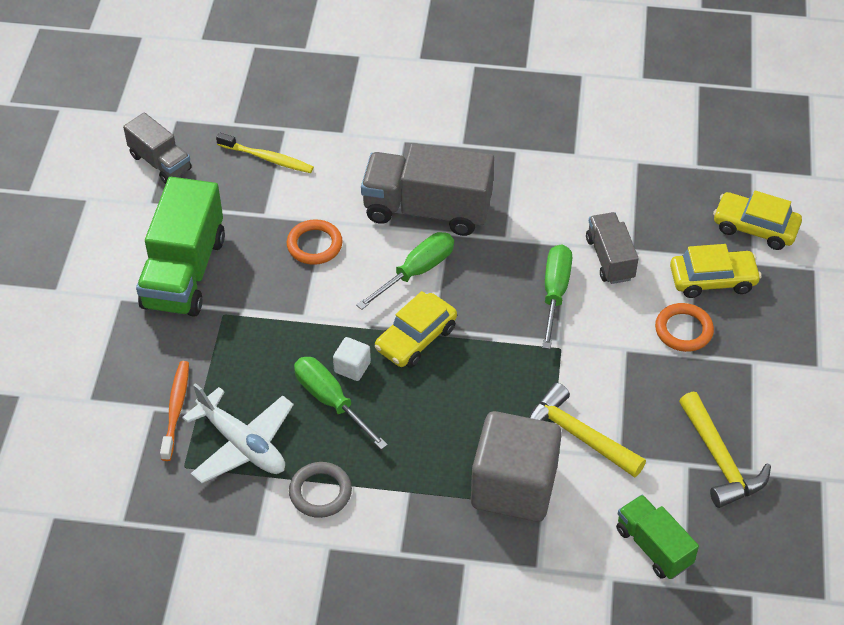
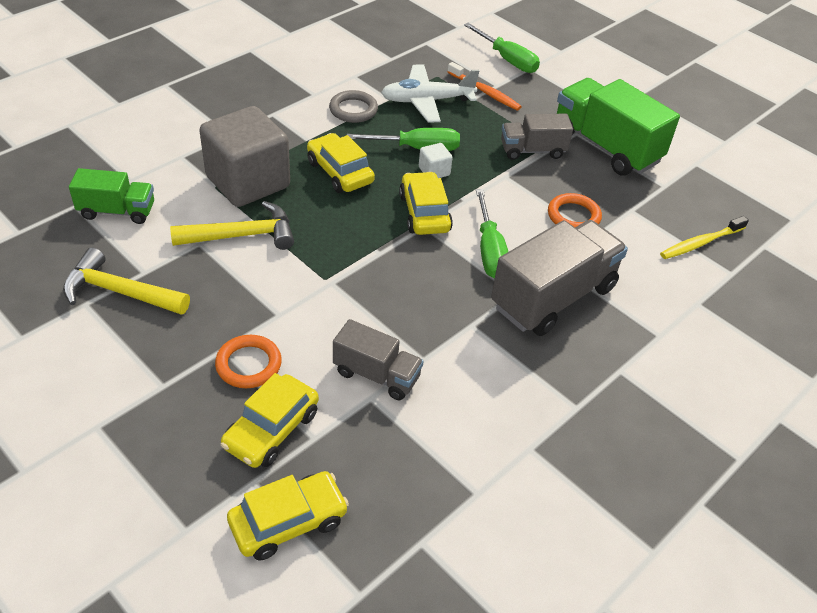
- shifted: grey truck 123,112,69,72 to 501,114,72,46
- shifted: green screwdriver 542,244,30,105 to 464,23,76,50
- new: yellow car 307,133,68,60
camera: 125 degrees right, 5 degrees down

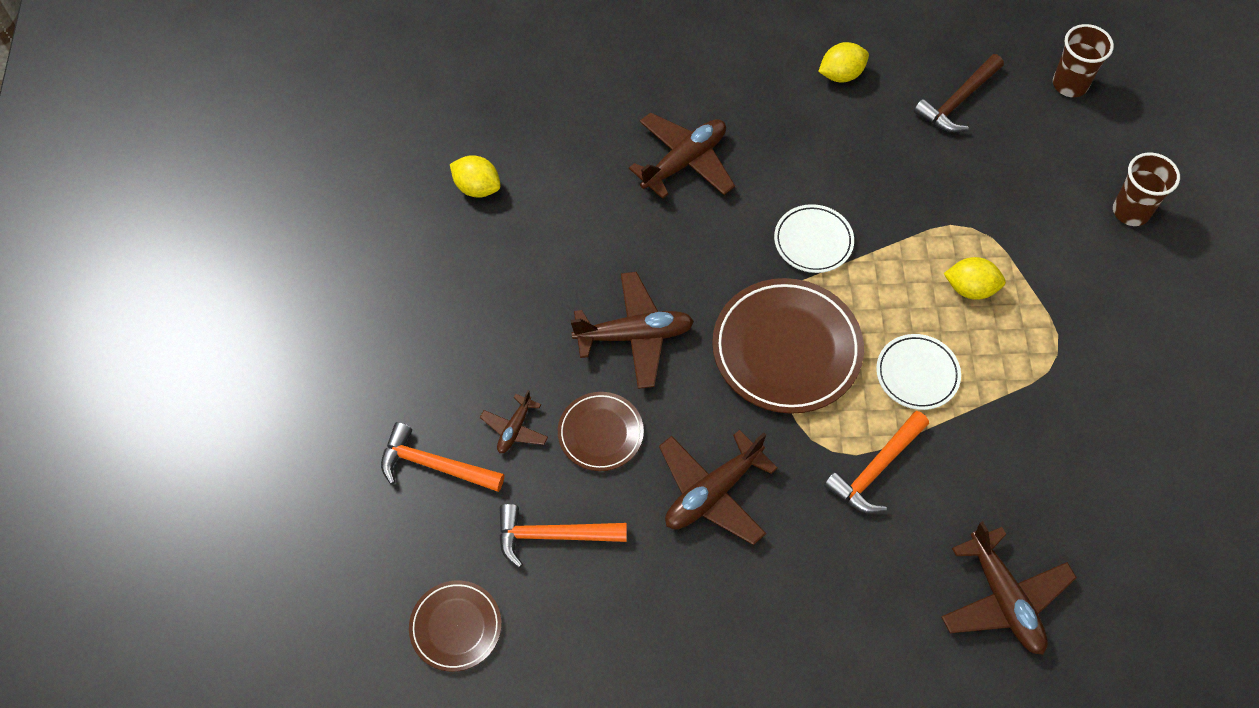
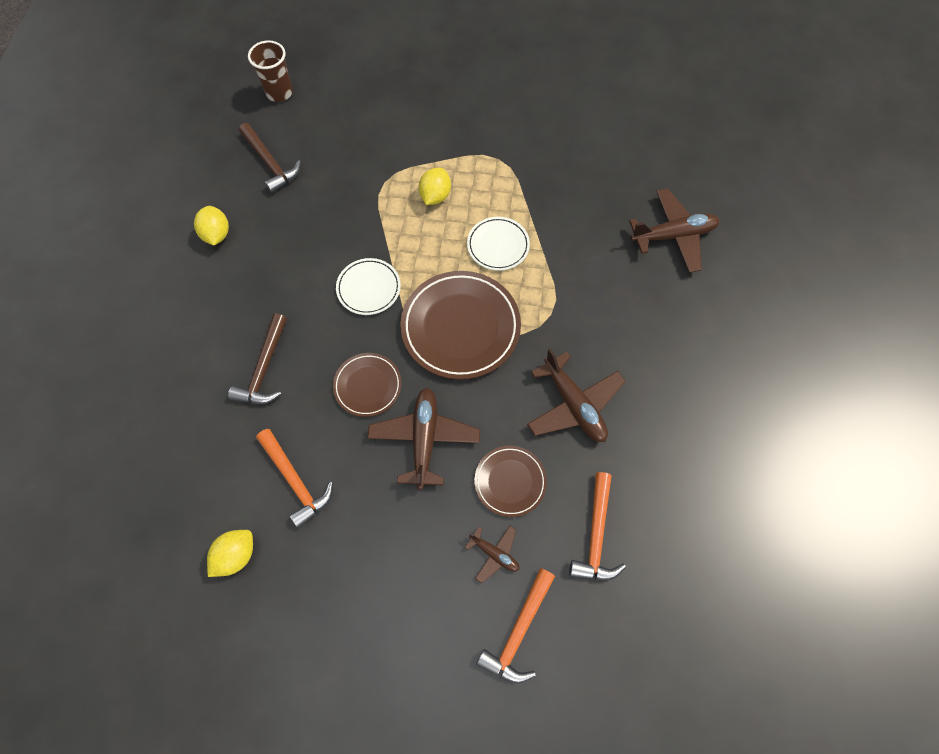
- swapped: brown plane 629,112,106,87 to brown hammer 228,313,59,91
- gone: brown cup 1113,152,67,74
- shifted: orange hammer 824,411,105,102 to 256,429,77,99
- shifted: brown plate 409,581,93,91 to 333,353,69,64
camera: 80 degrees left, 5 degrees up

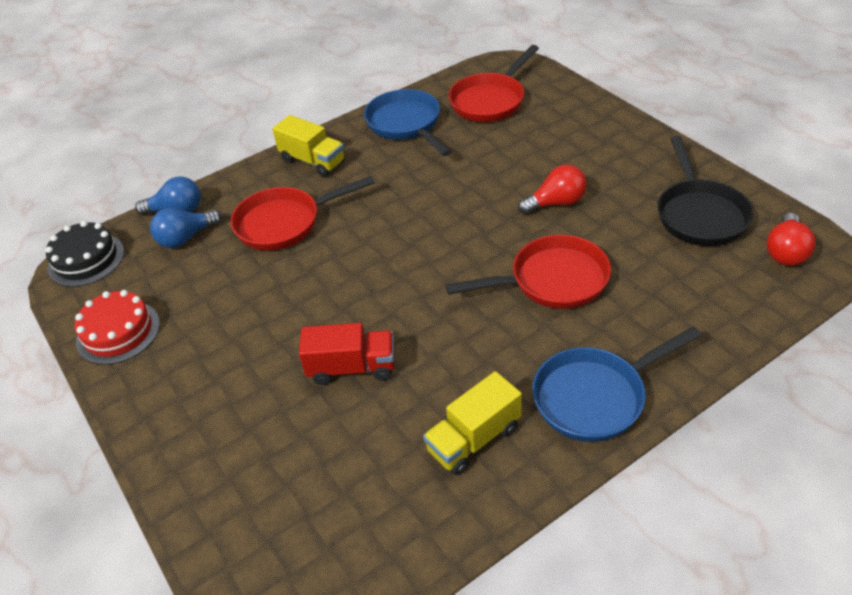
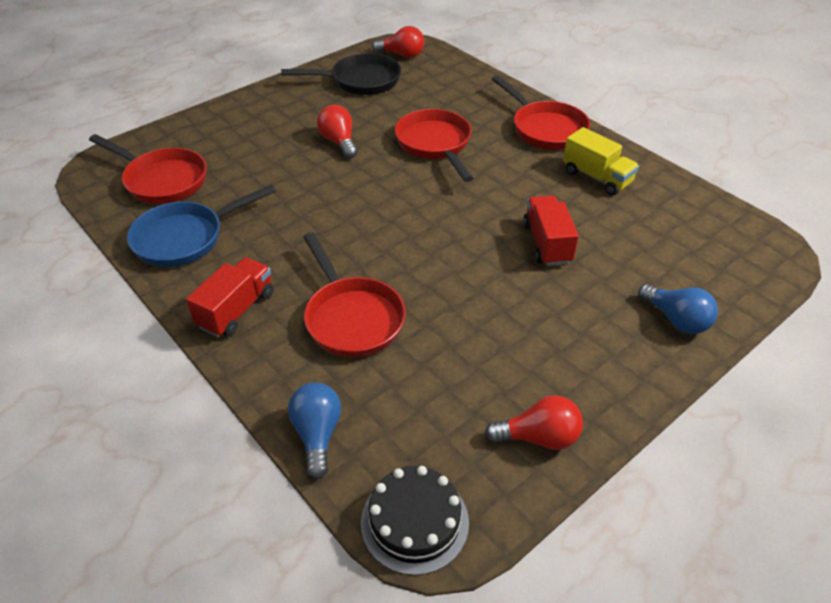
- repainted: yellow truck 272,115,73,62 to red truck 186,257,88,80
- shifted: blue light bulb 150,208,71,40 to 638,284,80,50
- swapped: red cake 75,290,85,75 to red light bulb 485,395,98,55
- repainted: blue pan 532,326,170,116 to red pan 492,75,98,75
camera: 100 degrees left, 0 degrees up

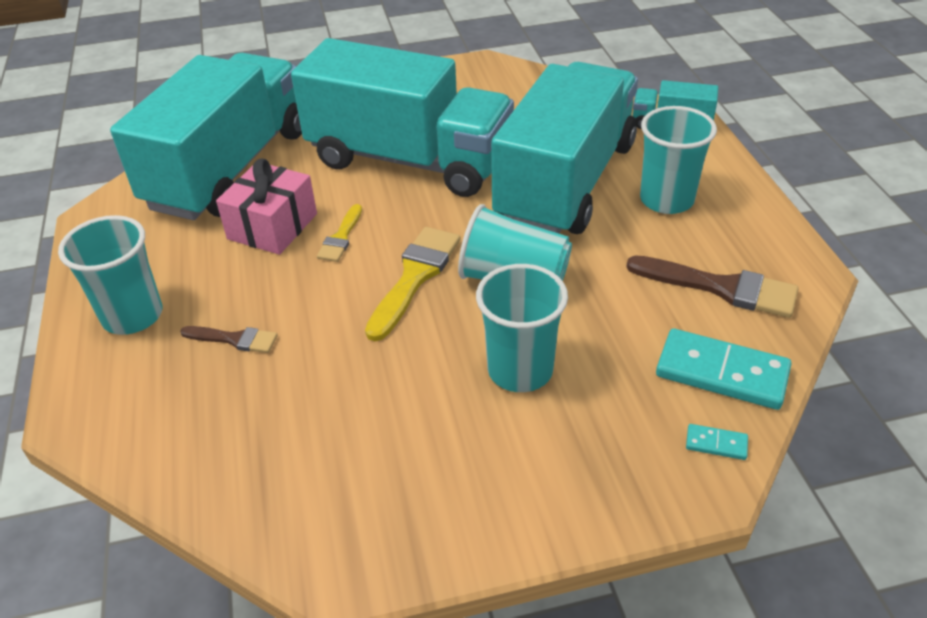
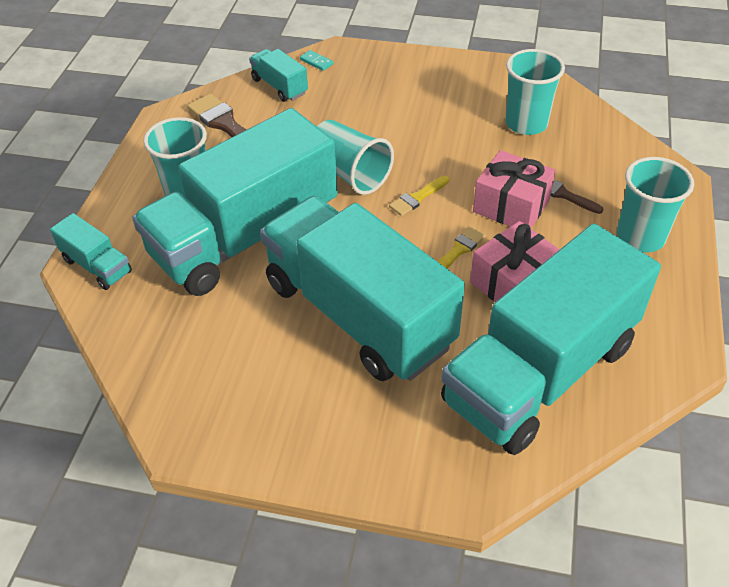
- scaled: yellow brush 365,227,95,114 = 389,176,60,40 x0.57
- shifted: turquoise cup 476,264,92,128 to 505,49,60,86
- swapped: turquoise domino 656,328,135,82 to turquoise truck 249,49,59,53
- new: pink gift 473,150,83,78
camera: 155 degrees left, 5 degrees up

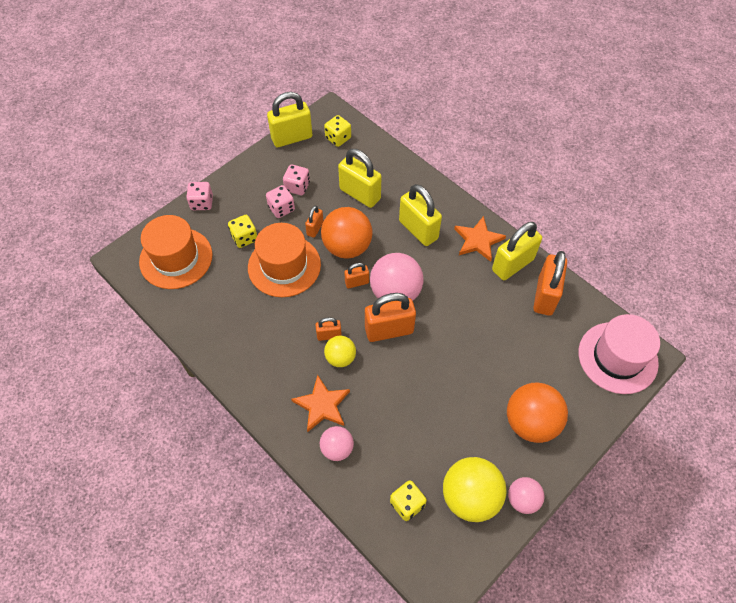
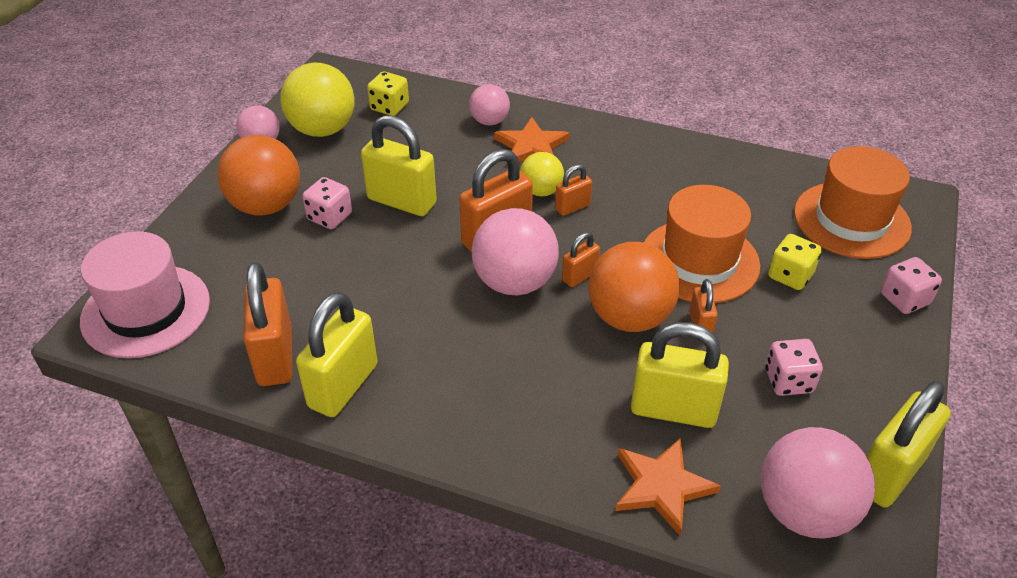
- swapped: yellow dice 324,115,27,32 to pink ball 761,427,114,112
- shifted: yellow padlock 399,184,43,62 to 361,115,76,101
- shifted: pink dice 266,185,29,33 to 302,177,50,52
- shifted: orange star 454,216,52,46 to 615,438,106,98
camera: 155 degrees right, 15 degrees down

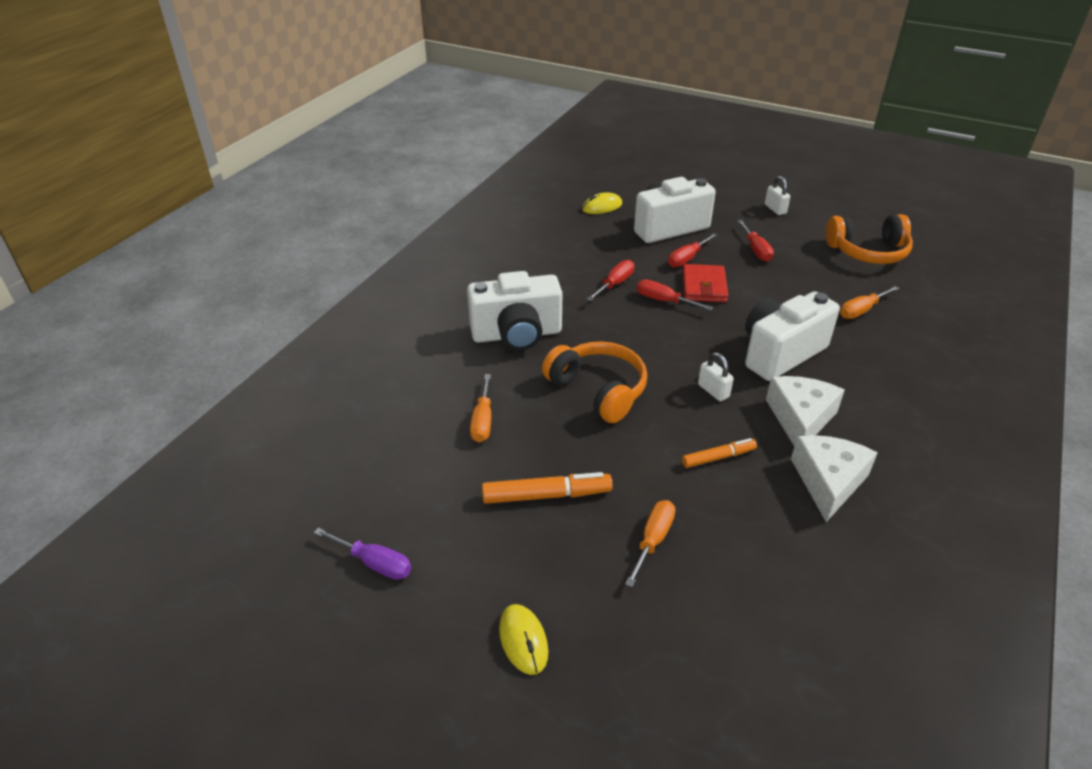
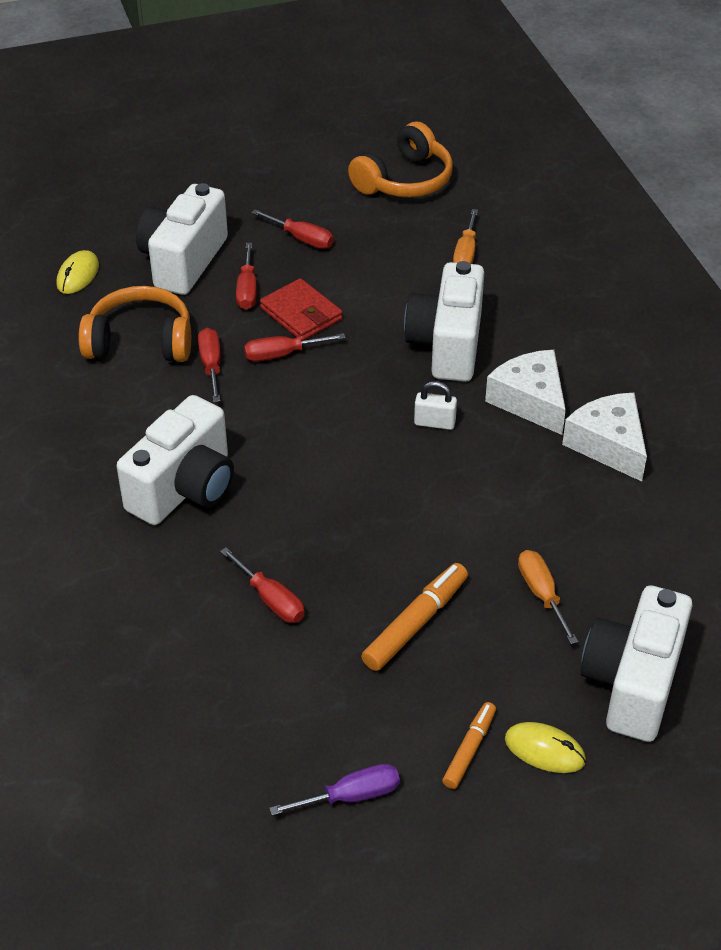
- gone: white padlock 765,176,25,39
- shifted: orange headphones 542,341,105,82 to 79,286,112,76
- repainted: orange screwdriver 470,374,21,68 to red screwdriver 220,547,85,76
- shifted: orange marker 682,438,75,30 to 442,702,54,87
- new: white camera 581,585,111,157
camera: 45 degrees left, 5 degrees up

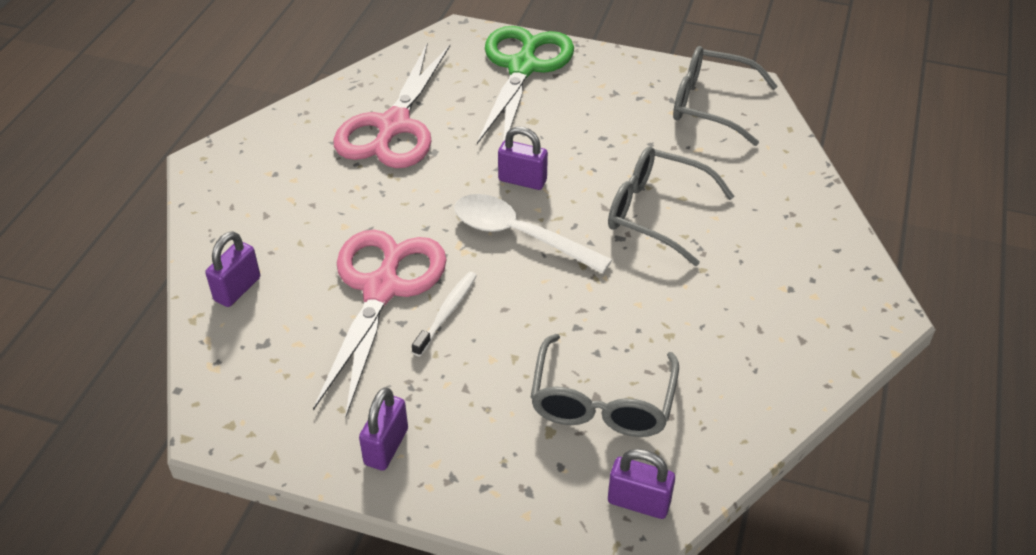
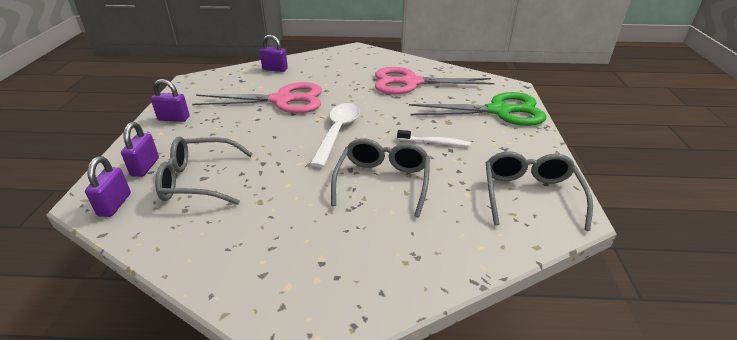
- shifted: purple padlock 498,126,50,64 to 121,122,38,55
- shifted: white toothbrush 412,272,65,85 to 397,130,73,17
camera: 75 degrees right, 10 degrees down

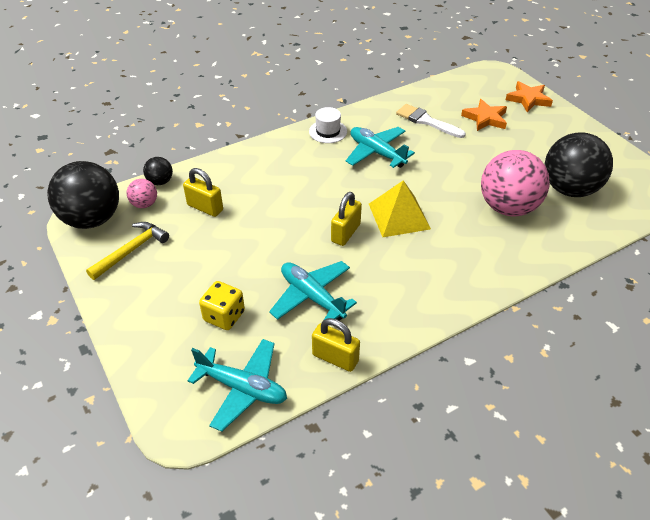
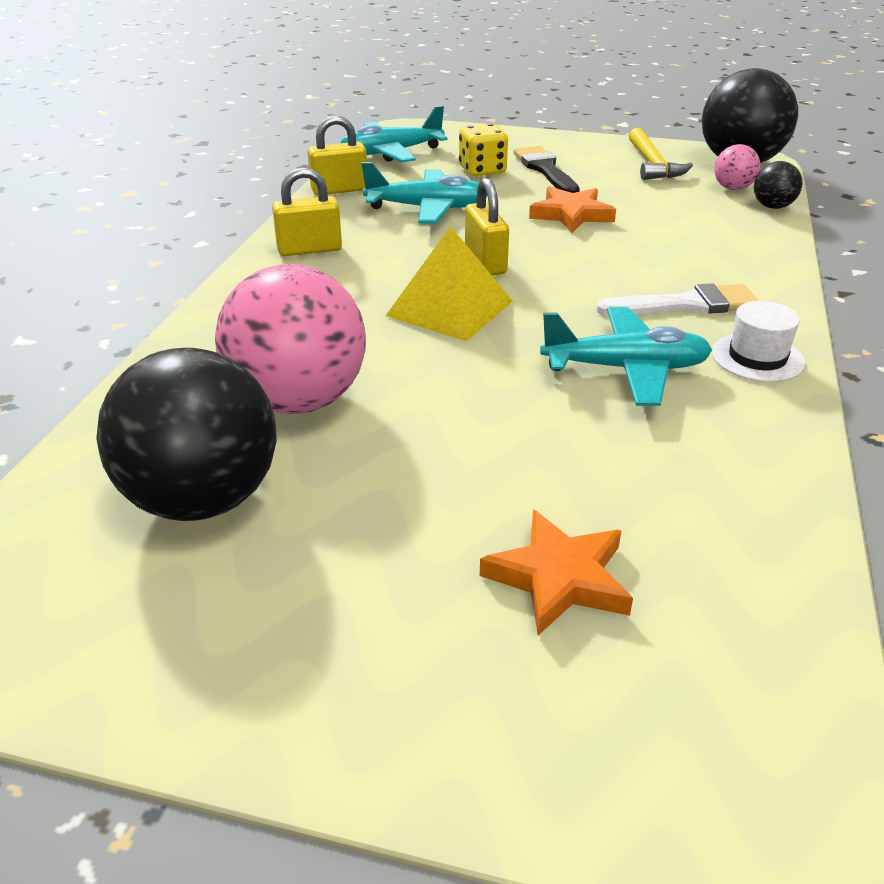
- shifted: orange star 506,81,47,31 to 529,186,87,47
- shifted: white brush 396,104,70,34 to 596,283,163,32
- shifted: yellow padlock 183,168,40,49 to 272,168,70,88
- new: black brush 513,146,67,47
camera: 135 degrees right, 10 degrees down

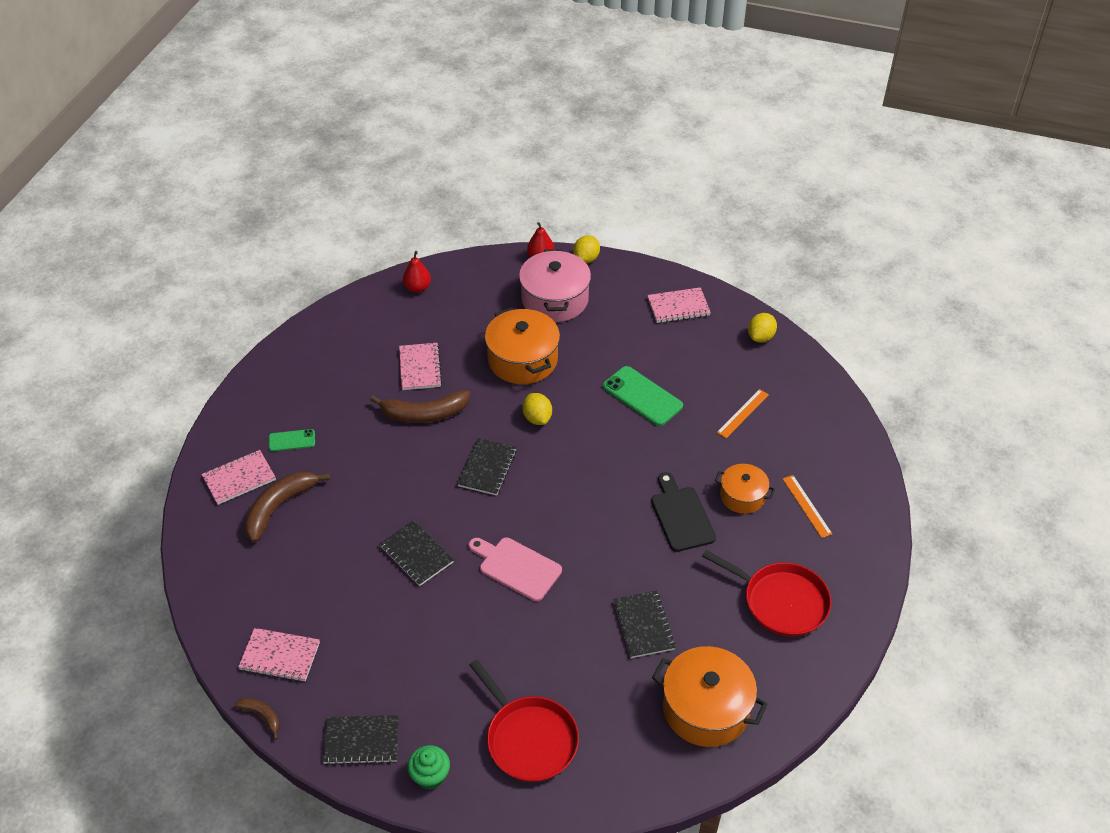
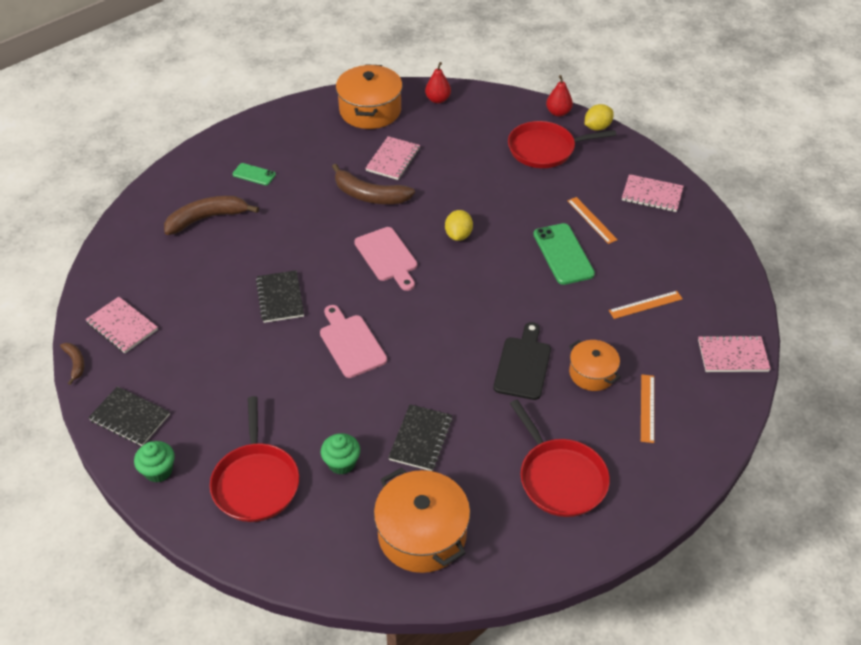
- swapped: pink pot 519,249,72,73 to red pan 508,121,108,47
- shifted: orange pot 485,307,75,77 to 336,64,67,65
- gone: yellow lemon 748,313,29,29
- swapped: black notebook 457,438,60,58 to pink cutting board 354,227,63,64
- shifted: pink notebook 202,450,74,55 to 698,335,73,37
- new: orange ruler 568,197,50,47
- new: green cupcake 321,433,39,42
camera: 30 degrees right, 0 degrees up

